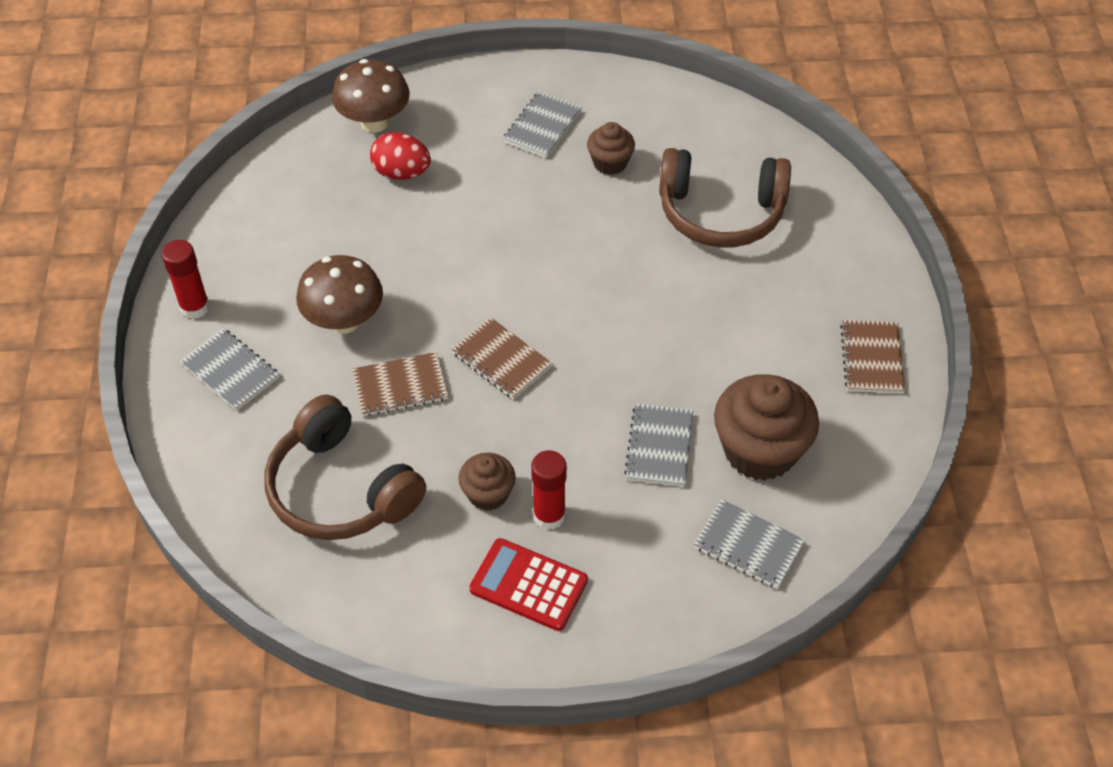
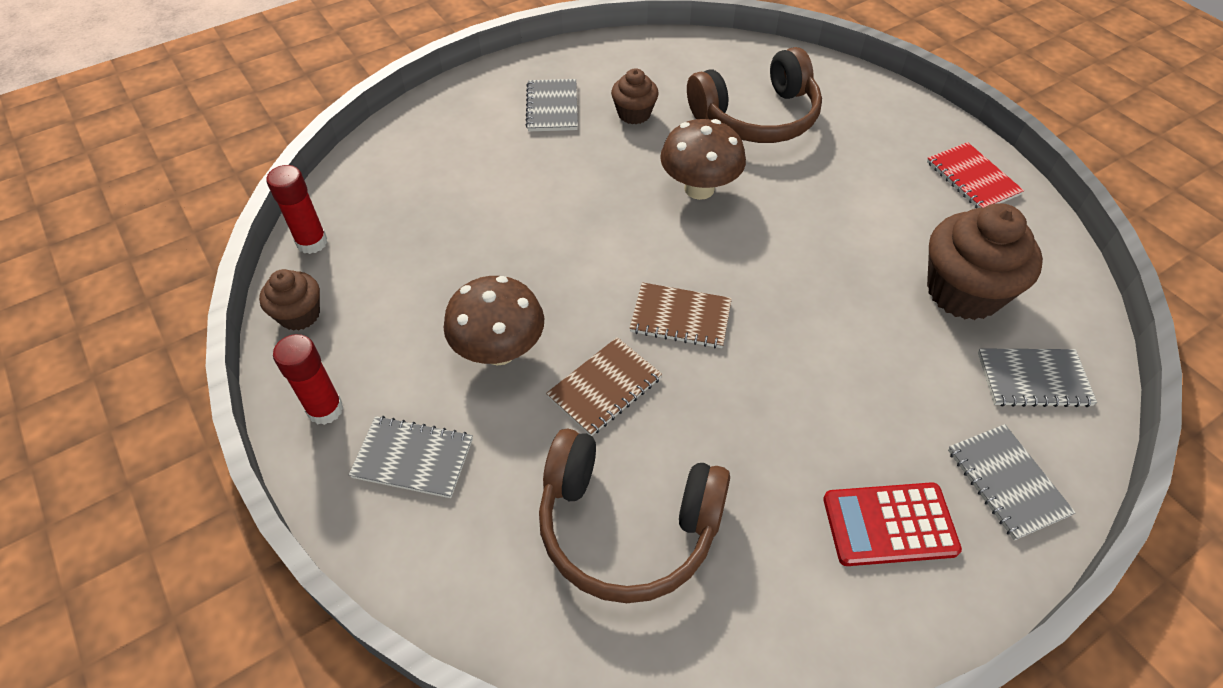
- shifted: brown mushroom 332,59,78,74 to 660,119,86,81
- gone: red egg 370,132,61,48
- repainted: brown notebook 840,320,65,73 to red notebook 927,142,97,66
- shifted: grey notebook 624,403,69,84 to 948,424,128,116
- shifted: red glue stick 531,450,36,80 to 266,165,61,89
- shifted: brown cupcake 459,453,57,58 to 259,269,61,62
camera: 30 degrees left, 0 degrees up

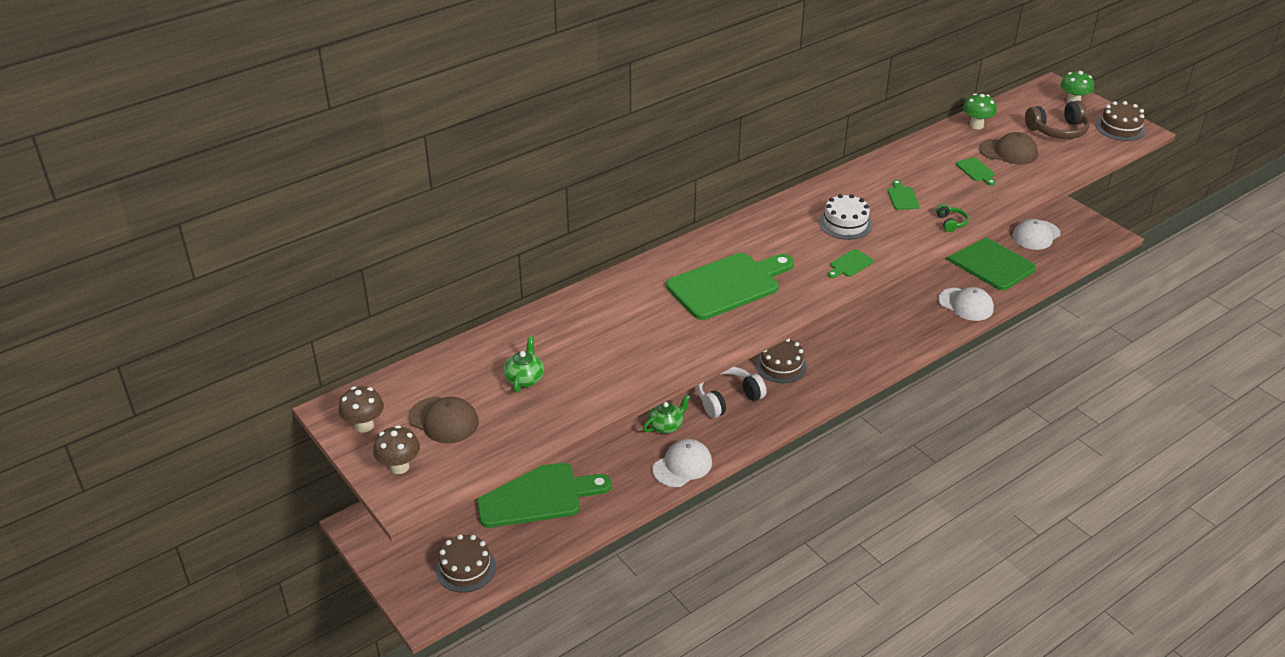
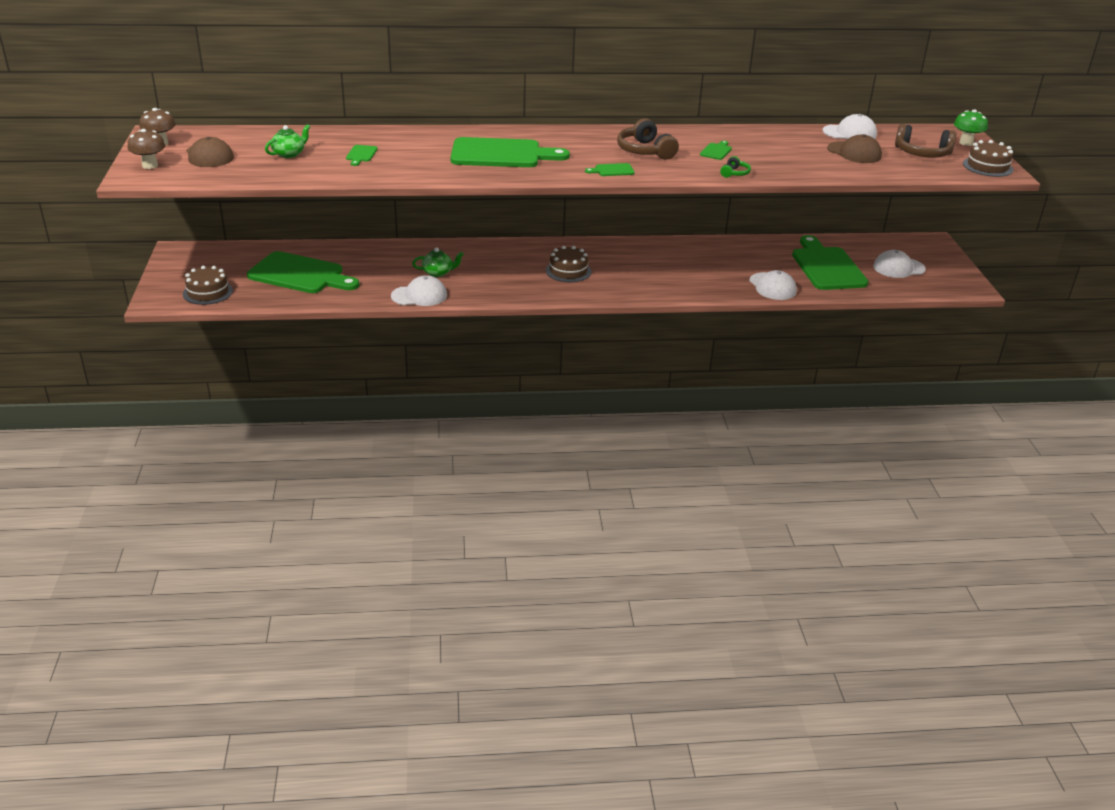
- swapped: green mushroom 963,93,34,36 to white cap 823,114,54,25
- shifted: green cutting board 956,157,40,29 to 346,145,31,21
- swapped: white cake 819,194,53,46 to brown headphones 617,118,62,42
- gone: white headphones 697,367,70,51
camera: 30 degrees right, 5 degrees down

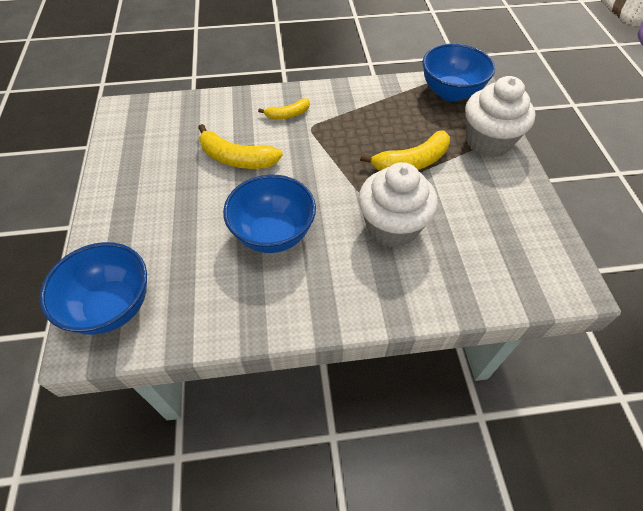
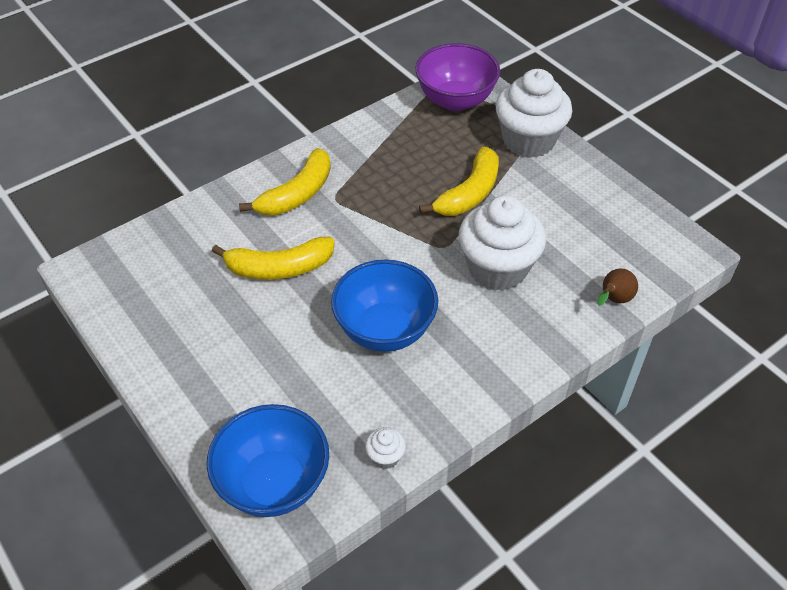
- repainted: blue bowl 423,43,72,59 to purple bowl 415,43,85,68
- scaled: yellow banana 258,98,52,21 = 239,148,92,68 x1.68
- new: brown pear 597,268,41,38
- new: white cupcake 365,427,41,42
camera: 30 degrees left, 5 degrees down

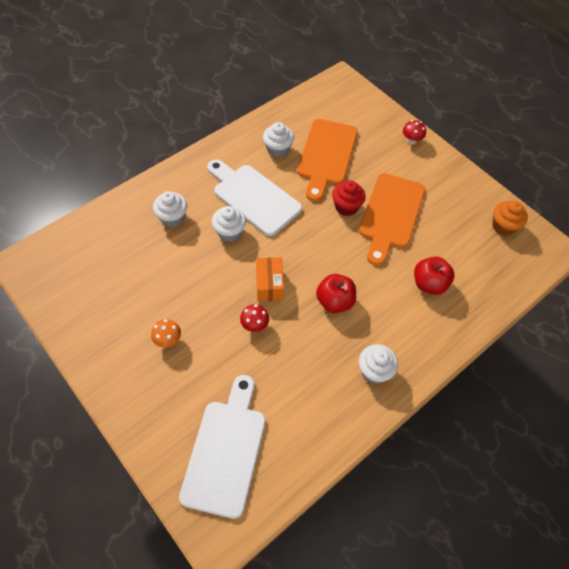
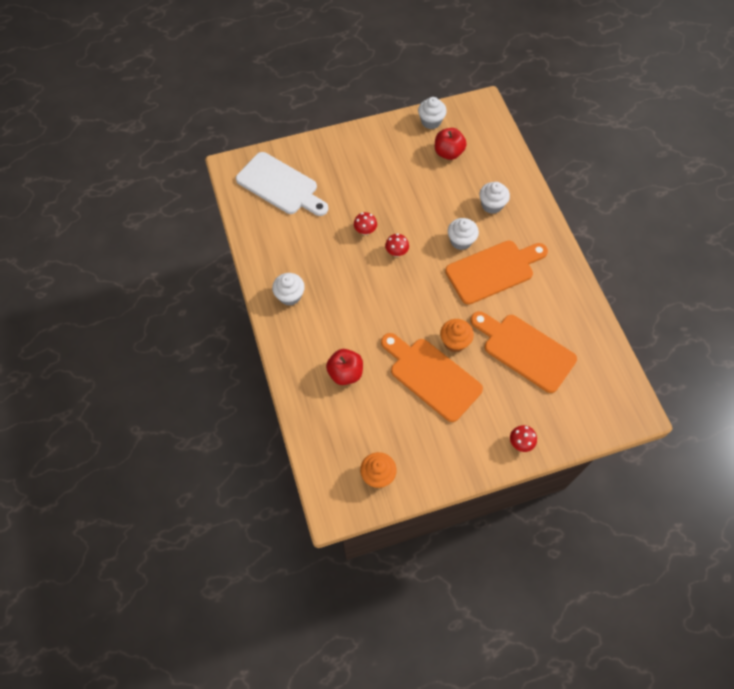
- shifted: white cupcake 263,122,31,36 to 418,97,29,32
- repainted: white cutting board 207,159,95,77 to orange cutting board 445,241,103,64
- repainted: red cupcake 332,181,34,35 to orange cupcake 440,319,34,33
- swapped: orange box 256,257,28,45 to red mushroom 385,234,24,23
- shifted: red apple 316,274,40,39 to 435,128,32,32
- gone: orange mushroom 151,319,30,29
camera: 115 degrees right, 5 degrees up

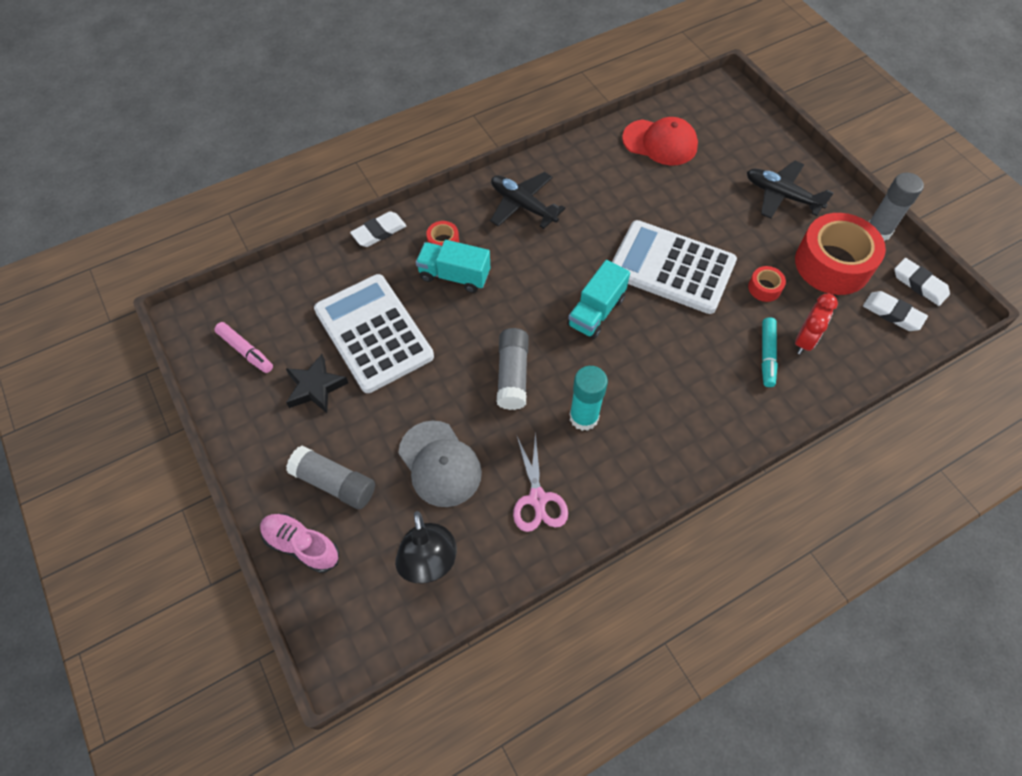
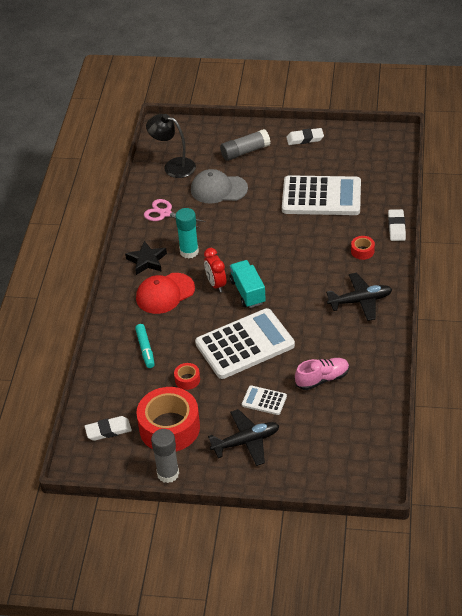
- shifted: red cap 622,117,76,49 to 136,273,59,41
- gone: turquoise truck 416,240,74,53
- shifted: white eraser 894,258,56,48 to 286,128,38,17
- shifted: red clock 795,294,43,60 to 204,248,22,44
- rotated: turquoise marker 762,317,16,70 = 135,324,20,44 150 degrees counterclockwise
- gone: pink marker 214,322,59,51
- gone: grey glue stick 497,328,32,82
- shifted: black star 285,354,63,59 to 125,241,42,34
- shifted: pink shoe 260,513,79,60 to 295,358,54,32
- new: white calculator 242,385,45,30
camera: 130 degrees right, 15 degrees down

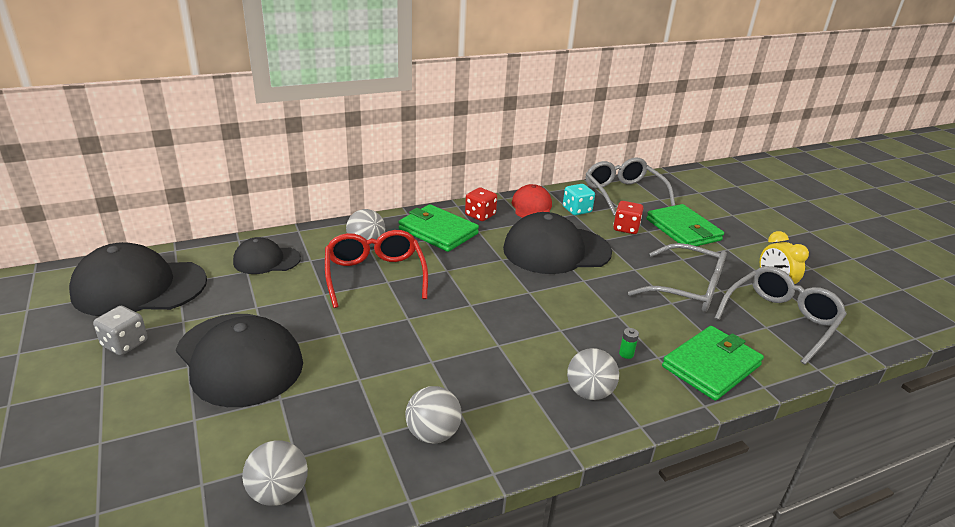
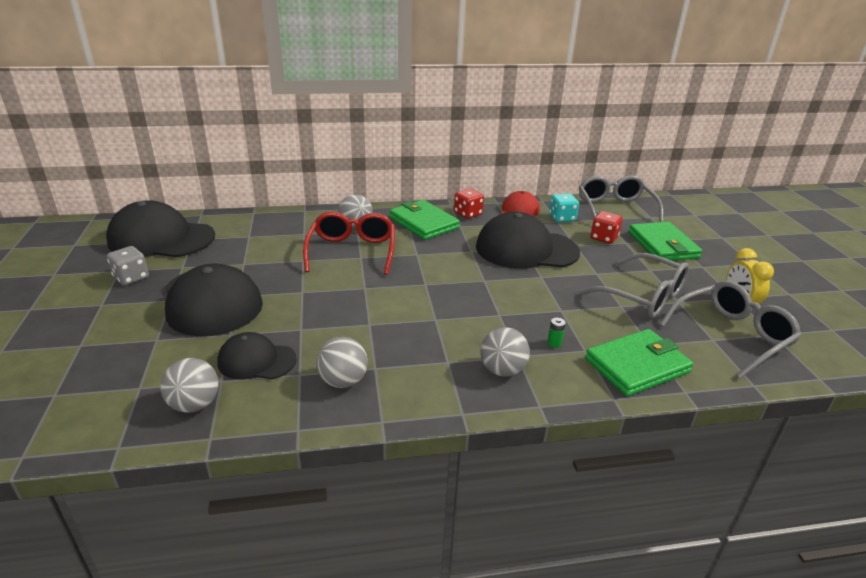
- shifted: black cap 233,237,68,37 to 217,332,80,47
camera: 15 degrees right, 0 degrees up

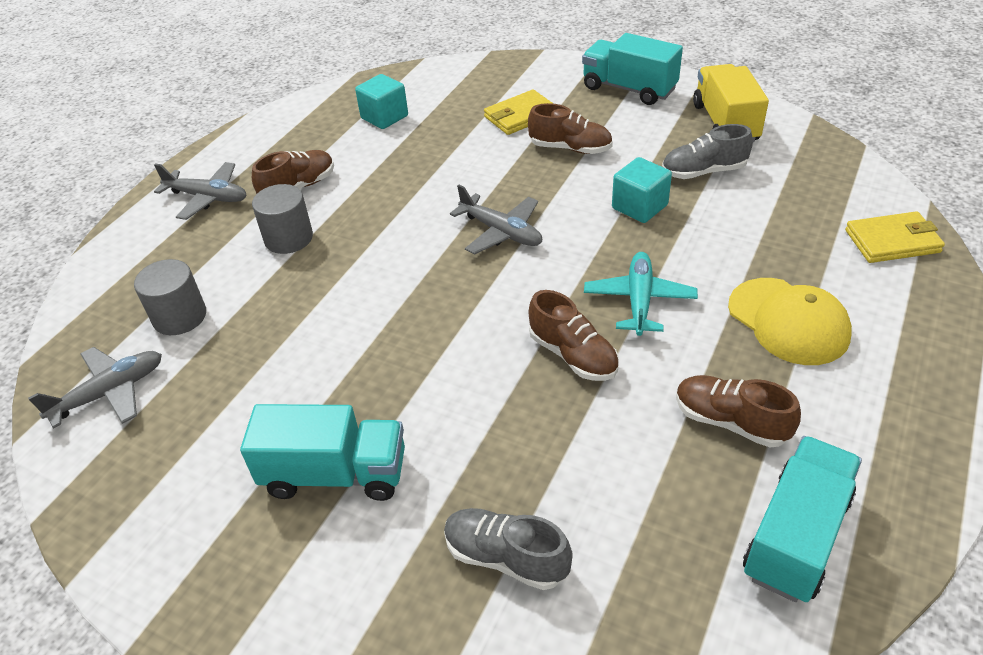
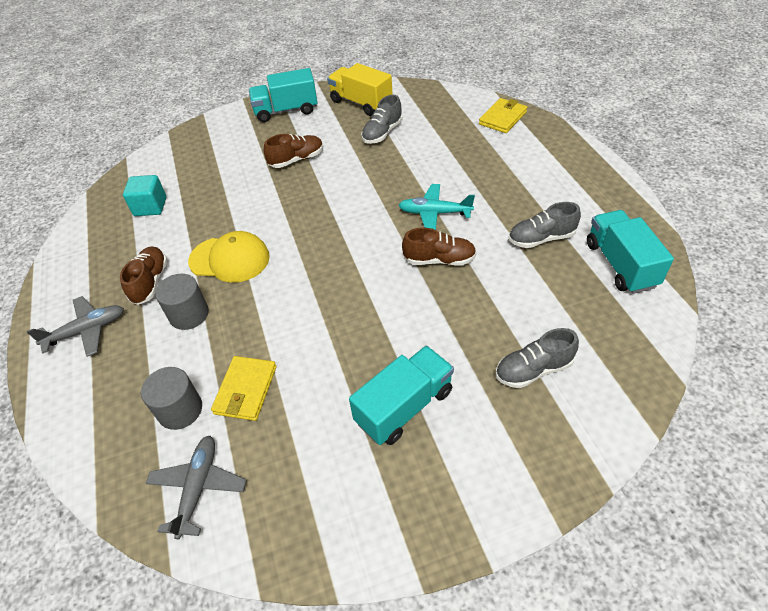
- shifted: yellow wallet 484,90,70,45 to 211,356,65,65
- gone: turquoise cube 612,157,60,66
- gone: grey plane 450,185,92,69
- rotated: turquoise plane 584,252,114,84 = 398,184,77,46 45 degrees counterclockwise
- shifted: yellow cap 728,278,124,87 to 188,231,82,52
- repainted: brown shoe 676,375,125,73 to grey shoe 509,202,72,46
camera: 45 degrees left, 5 degrees up

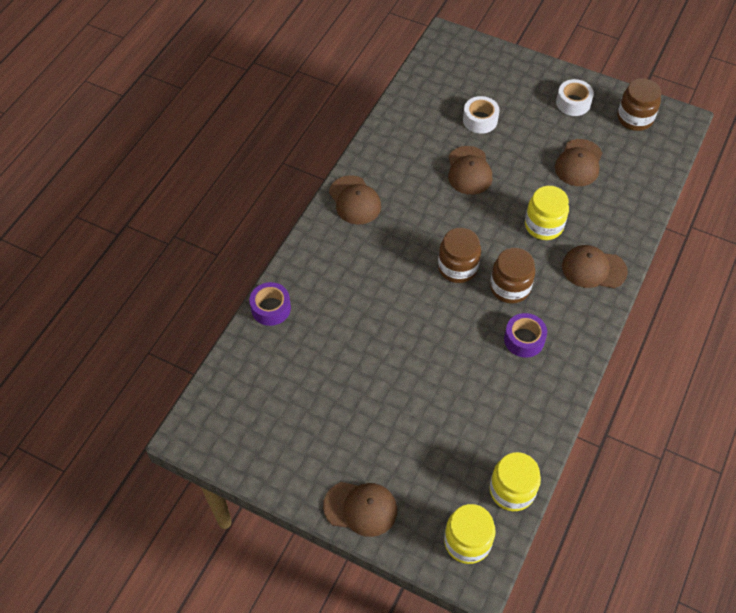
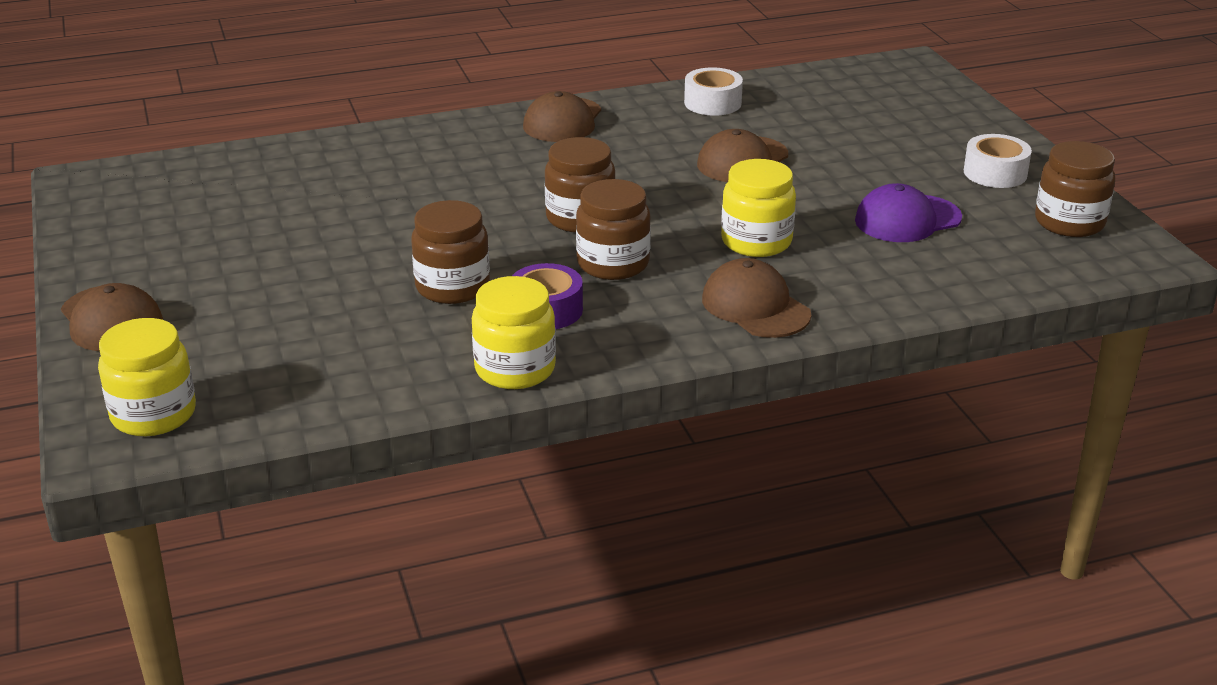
- shifted: white tape 463,96,37,38 to 684,67,59,49
- repainted: brown cap 555,139,47,47 to purple cap 855,183,107,59
- gone: purple tape 249,282,42,44
- shifted: yellow jar 489,452,52,59 to 472,276,84,113
- new: brown jar 411,200,79,104
camera: 45 degrees right, 25 degrees down

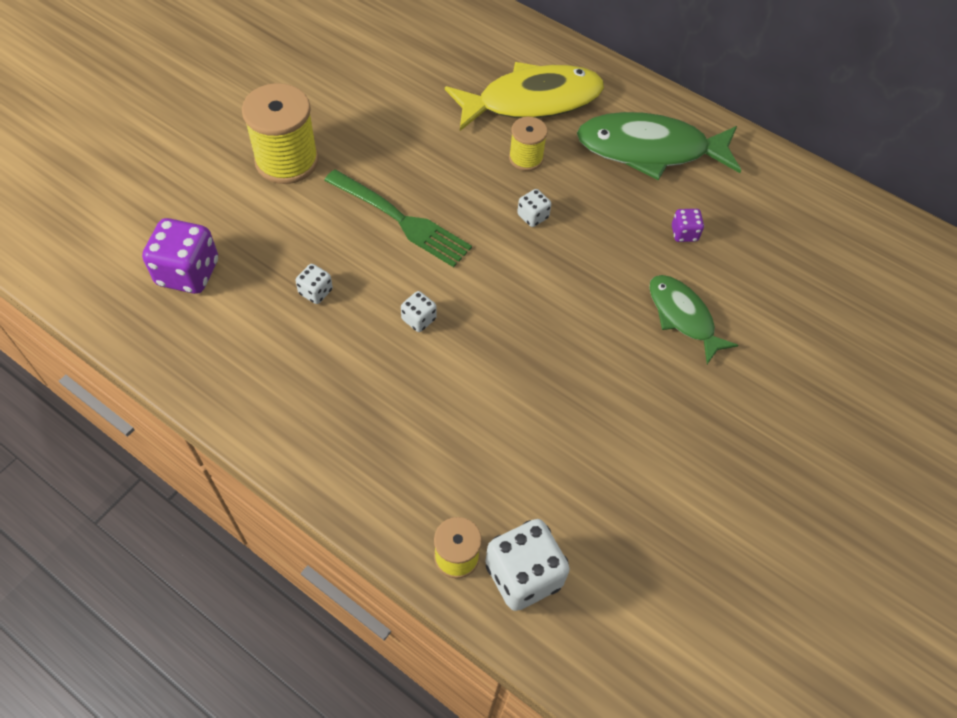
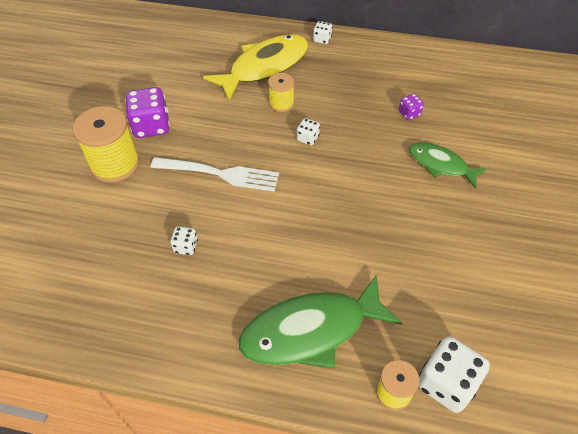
- shifted: green fish 577,112,164,68 to 239,274,163,94
- repainted: green fork 324,169,148,98 to white fork 150,157,129,35
- shifted: purple dice 142,218,76,76 to 125,87,45,51
- shifted: white dice 401,291,35,41 to 313,21,19,23
camera: 20 degrees left, 5 degrees down

